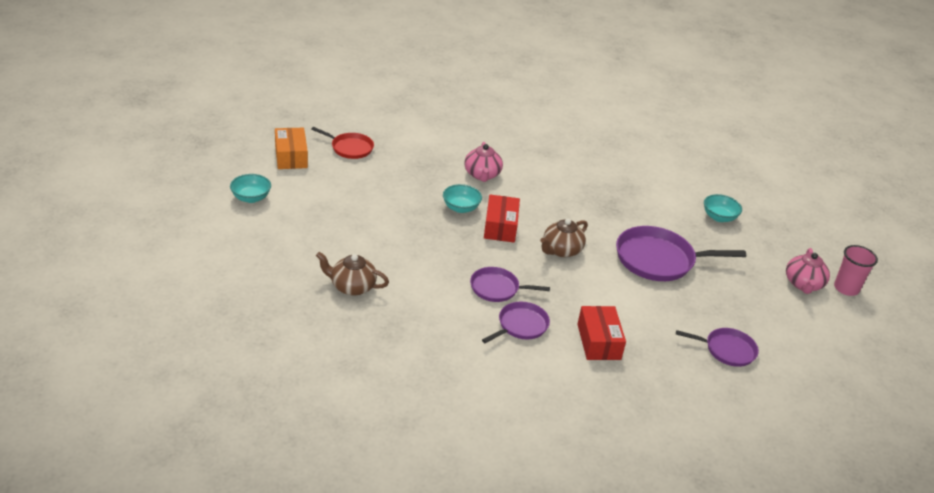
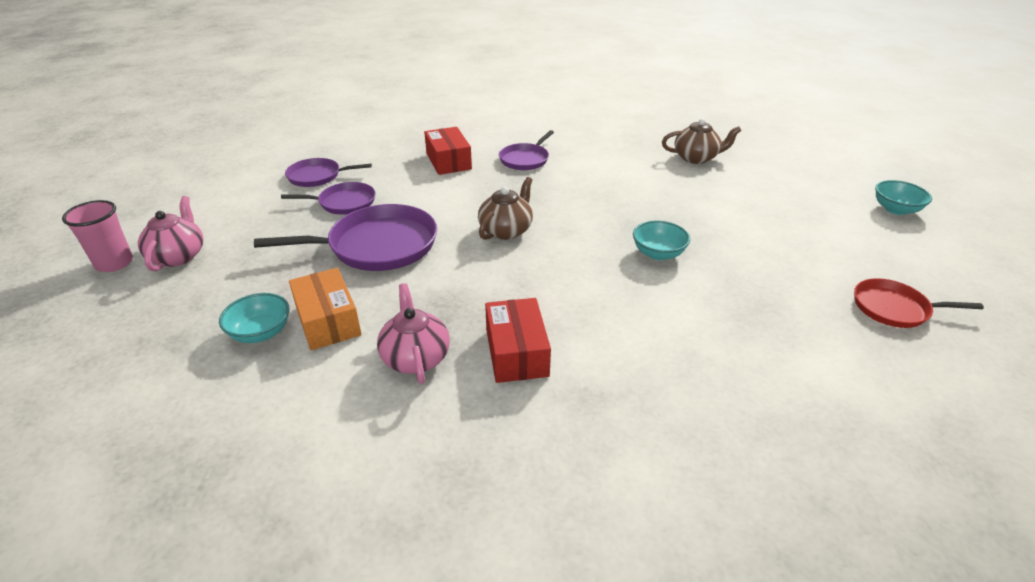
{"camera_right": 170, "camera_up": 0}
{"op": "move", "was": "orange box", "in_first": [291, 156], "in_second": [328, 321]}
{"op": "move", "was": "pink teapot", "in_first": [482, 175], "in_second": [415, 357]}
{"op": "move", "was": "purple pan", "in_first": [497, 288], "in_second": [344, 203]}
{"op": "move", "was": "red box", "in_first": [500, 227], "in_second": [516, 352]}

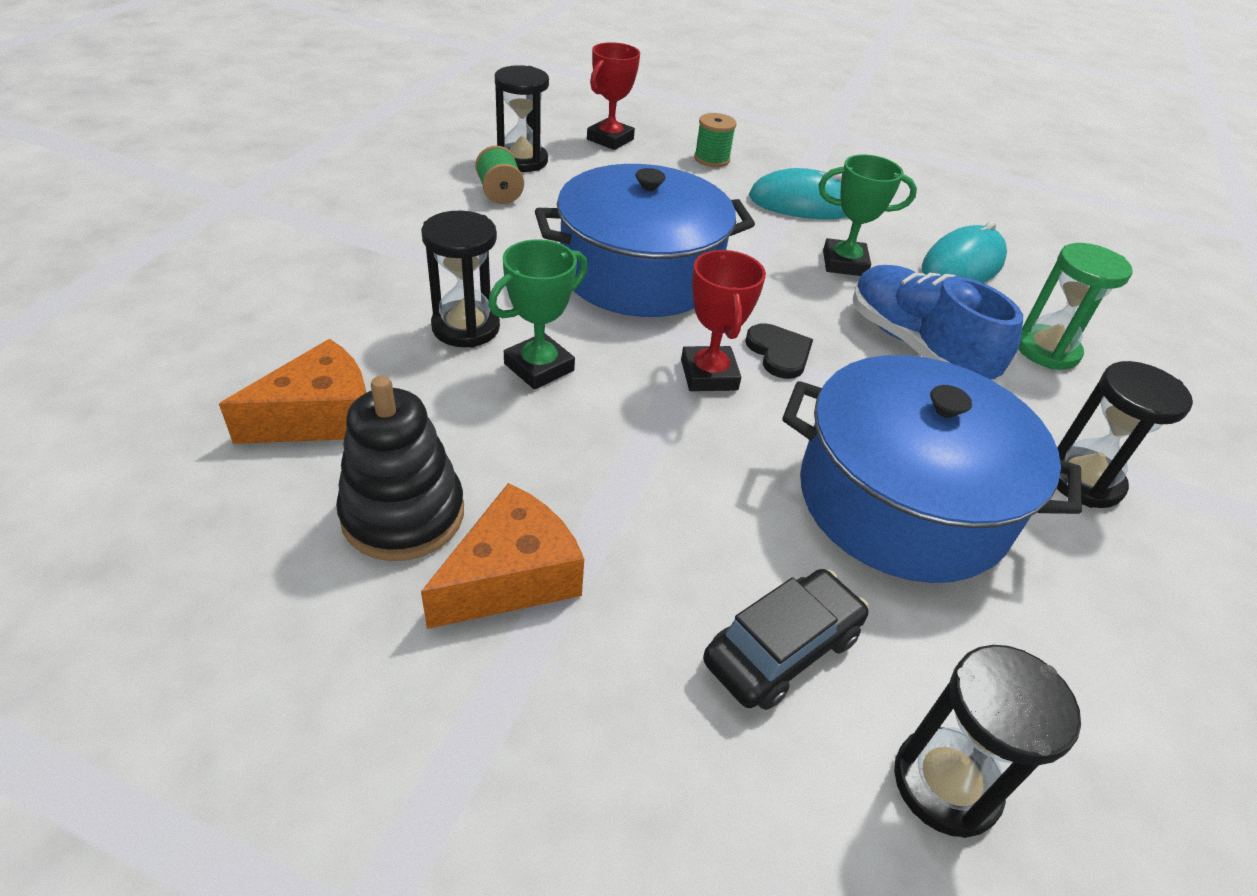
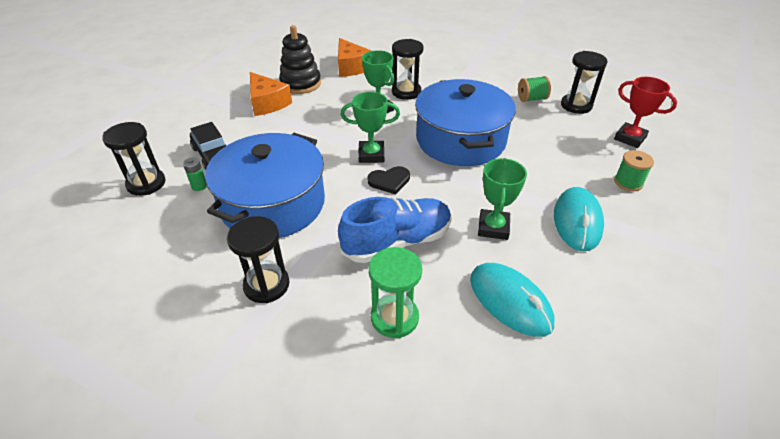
{"camera_right": 100, "camera_up": 0}
{"op": "insert", "now": "green battery", "in_second": [199, 186]}
{"op": "recolor", "was": "red trophy", "now": "green trophy", "in_first": [709, 375], "in_second": [371, 155]}

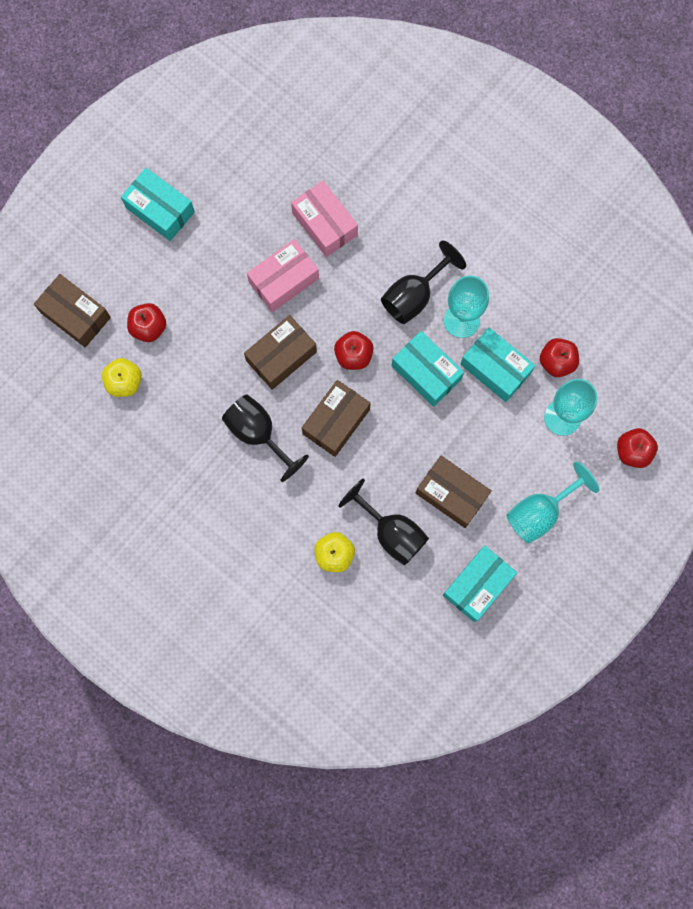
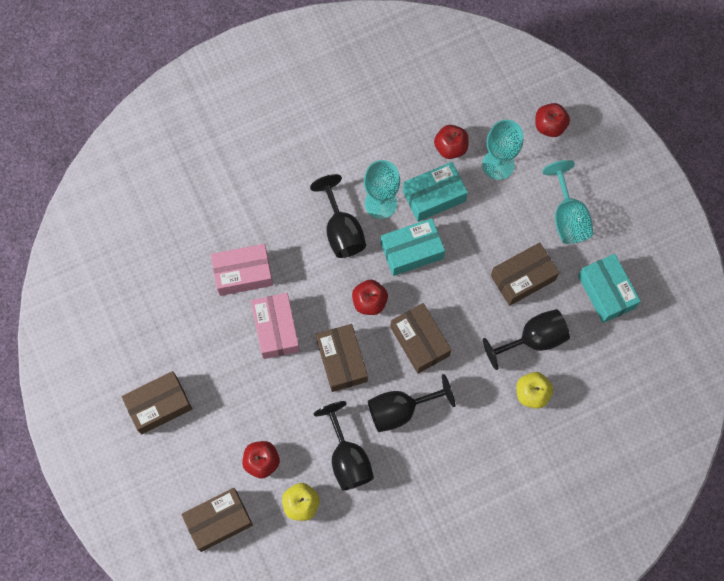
{"camera_right": -65, "camera_up": -5}
{"op": "insert", "now": "black goblet", "in_second": [347, 458]}
{"op": "recolor", "was": "turquoise box", "now": "brown box", "in_first": [160, 210], "in_second": [159, 405]}

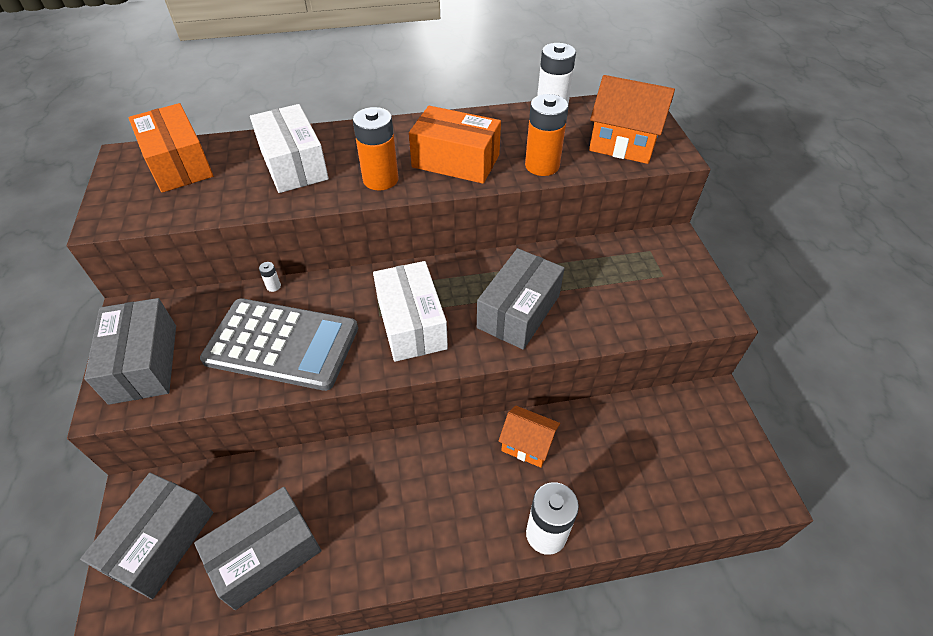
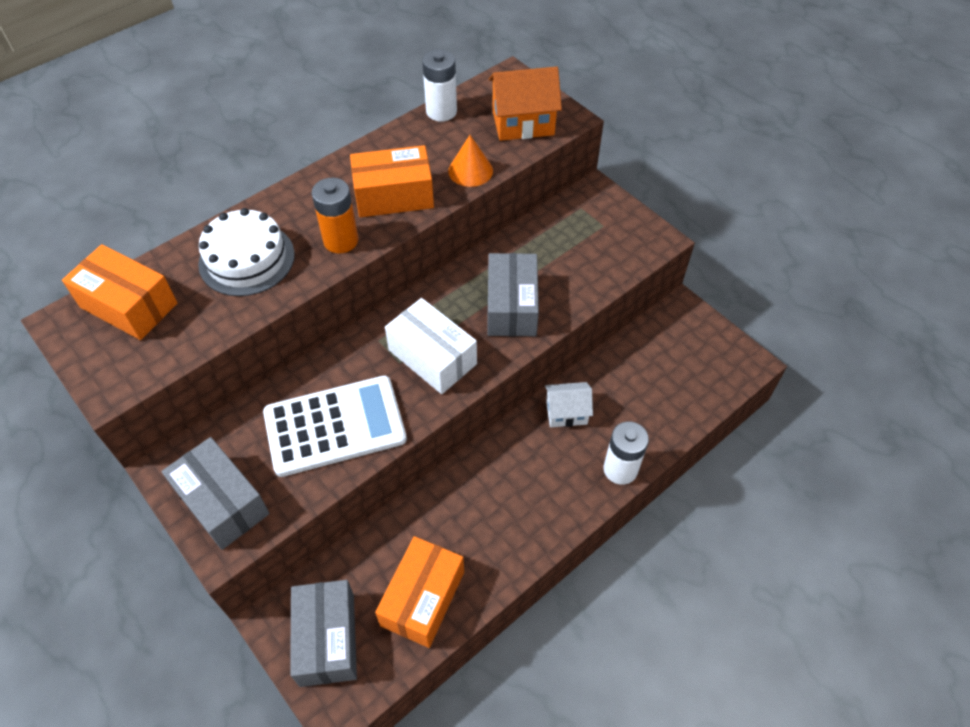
{"camera_right": -30, "camera_up": 5}
{"op": "delete", "was": "white battery", "in_first": [273, 286]}
{"op": "replace", "was": "white box", "now": "white cake", "in_first": [294, 164], "in_second": [246, 259]}
{"op": "replace", "was": "orange battery", "now": "orange cone", "in_first": [542, 165], "in_second": [470, 170]}
{"op": "recolor", "was": "grey box", "now": "orange box", "in_first": [266, 555], "in_second": [423, 598]}
{"op": "recolor", "was": "grey calculator", "now": "white calculator", "in_first": [282, 344], "in_second": [335, 426]}
{"op": "recolor", "was": "orange house", "now": "white house", "in_first": [527, 444], "in_second": [566, 412]}

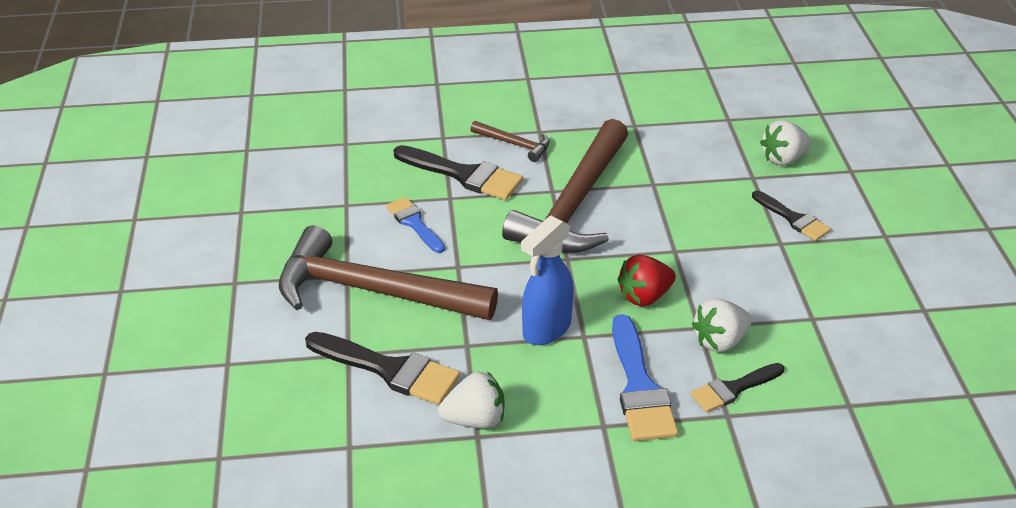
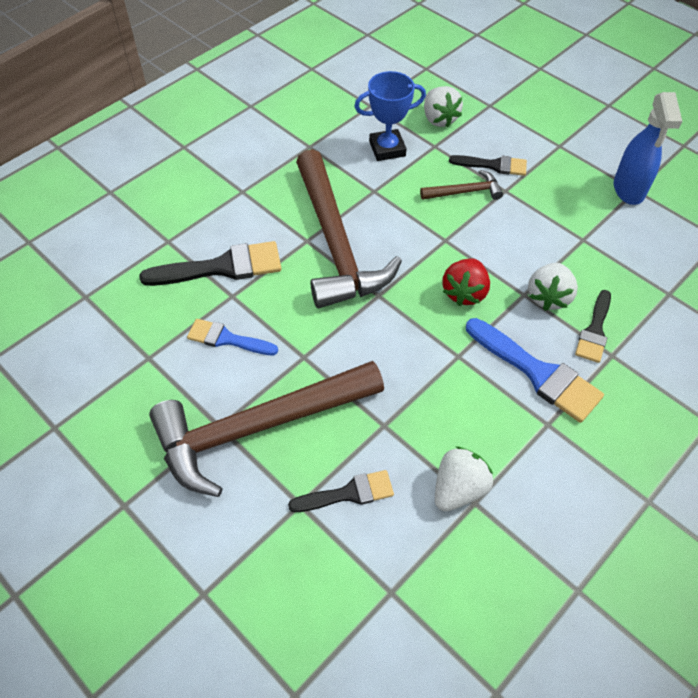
{"camera_right": -40, "camera_up": 15}
{"op": "insert", "now": "blue trophy", "in_second": [387, 149]}
{"op": "move", "was": "brown hammer", "in_first": [515, 144], "in_second": [465, 192]}
{"op": "move", "was": "blue spray bottle", "in_first": [546, 329], "in_second": [628, 190]}
{"op": "rotate", "was": "white strawberry", "in_first": [783, 159], "in_second": [439, 119], "clockwise": -45}
{"op": "resize", "was": "black brush", "in_first": [389, 370], "in_second": [348, 493], "ratio": 0.62}

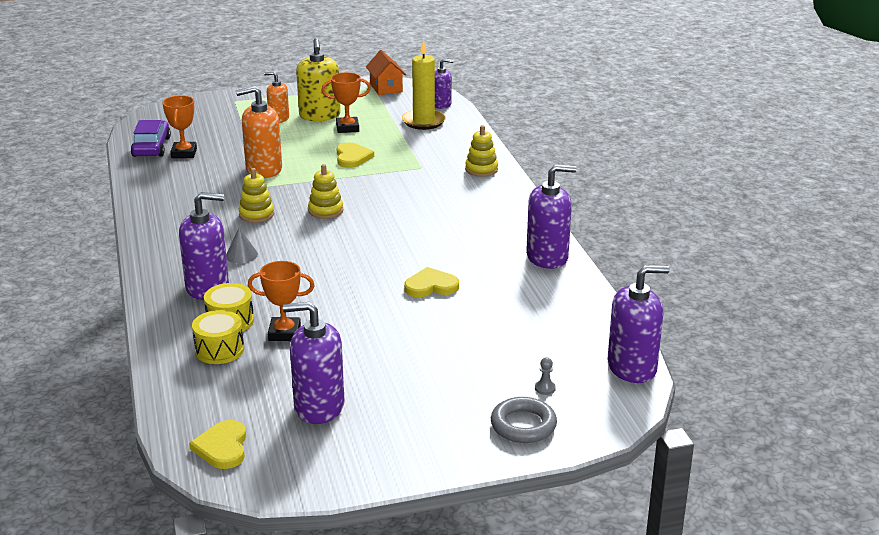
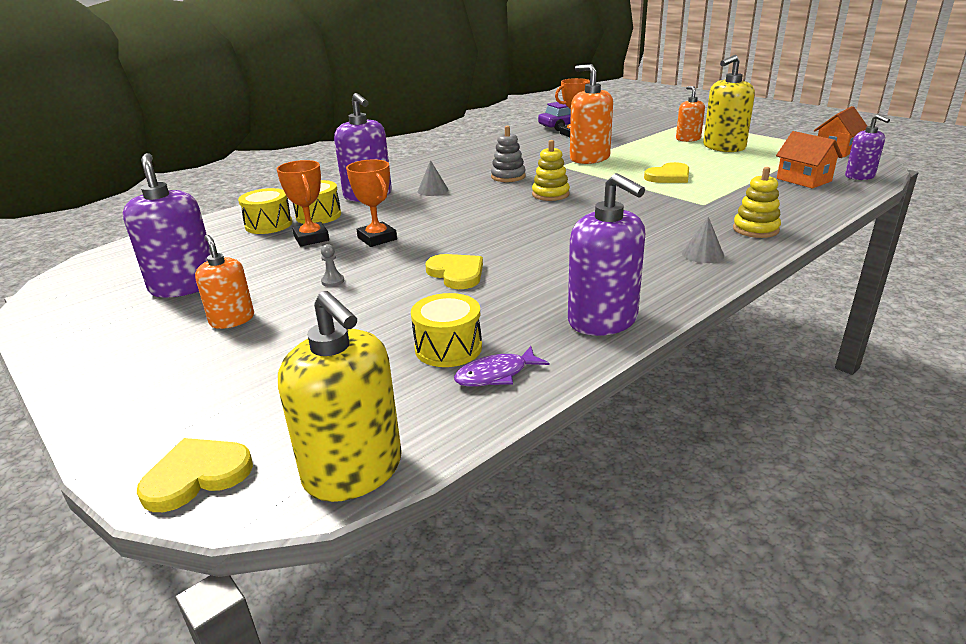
{"camera_right": 65, "camera_up": 0}
{"op": "delete", "was": "grey ring", "in_first": [523, 425]}
{"op": "insert", "now": "orange soap dispenser", "in_second": [232, 320]}
{"op": "insert", "now": "yellow drum", "in_second": [448, 348]}
{"op": "insert", "now": "purple fish", "in_second": [496, 374]}
{"op": "insert", "now": "grey cone", "in_second": [702, 254]}
{"op": "move", "was": "yellow heart", "in_first": [222, 447], "in_second": [196, 476]}
{"op": "move", "was": "orange trophy", "in_first": [347, 128], "in_second": [377, 238]}
{"op": "move", "was": "grey pawn", "in_first": [545, 388], "in_second": [333, 281]}
{"op": "replace", "was": "yellow candle", "now": "orange house", "in_first": [423, 121], "in_second": [803, 180]}
{"op": "recolor", "was": "yellow stacking toy", "now": "grey stacking toy", "in_first": [256, 214], "in_second": [508, 176]}
{"op": "recolor", "was": "purple soap dispenser", "now": "yellow soap dispenser", "in_first": [632, 367], "in_second": [353, 471]}

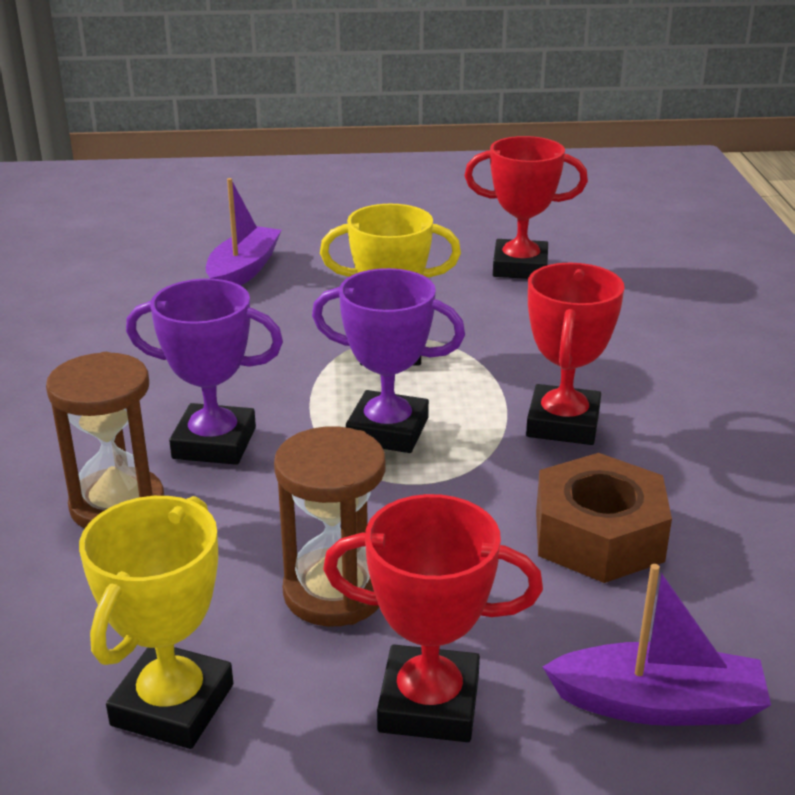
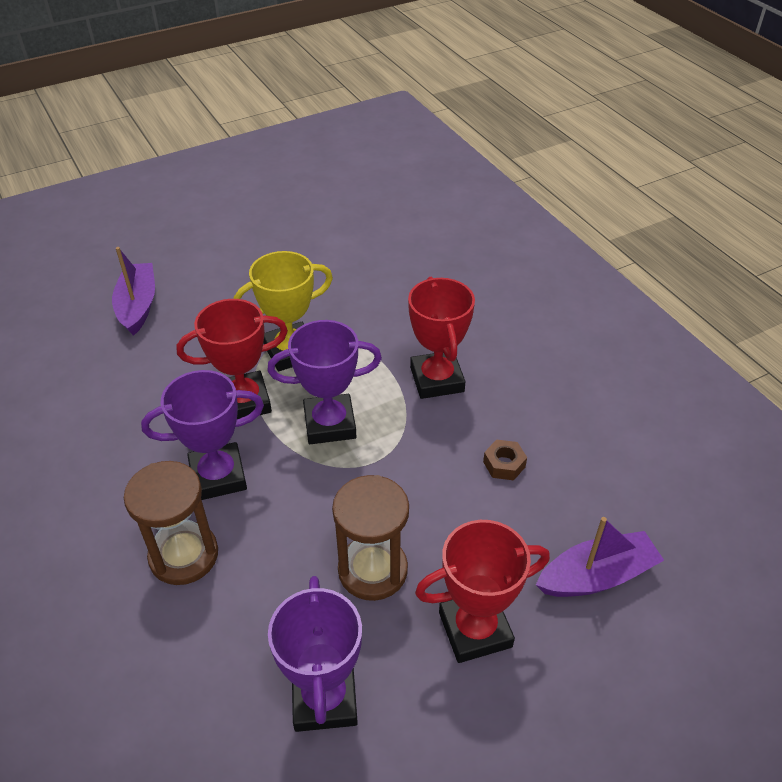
{"camera_right": -25, "camera_up": 15}
{"op": "move", "was": "red trophy", "in_first": [520, 267], "in_second": [244, 401]}
{"op": "recolor", "was": "yellow trophy", "now": "purple trophy", "in_first": [172, 705], "in_second": [324, 698]}
{"op": "resize", "was": "brown nut", "in_first": [598, 536], "in_second": [504, 464], "ratio": 0.46}

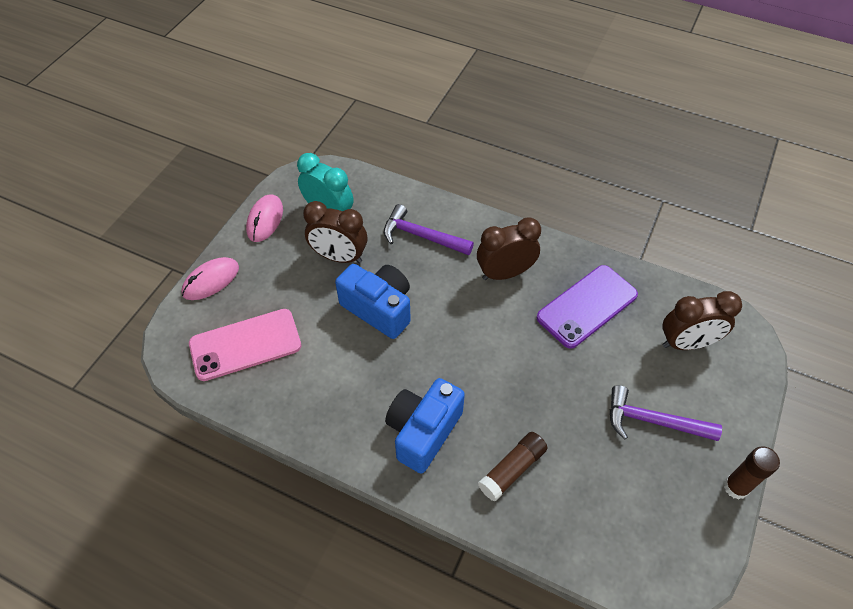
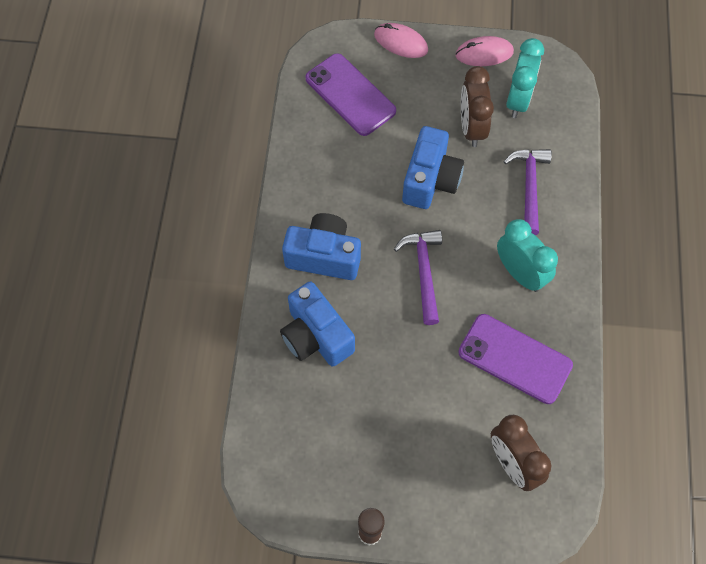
{"camera_right": 70, "camera_up": 10}
{"op": "move", "was": "purple hammer", "in_first": [652, 421], "in_second": [423, 272]}
{"op": "replace", "was": "brown glue stick", "now": "blue camera", "in_first": [512, 469], "in_second": [316, 336]}
{"op": "recolor", "was": "pink phone", "now": "purple phone", "in_first": [245, 344], "in_second": [350, 95]}
{"op": "recolor", "was": "brown clock", "now": "turquoise clock", "in_first": [505, 273], "in_second": [520, 273]}

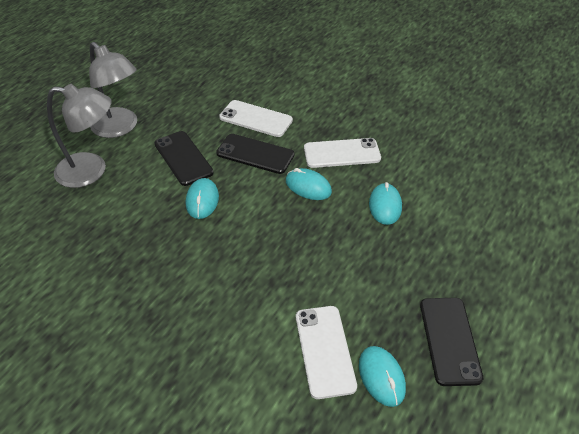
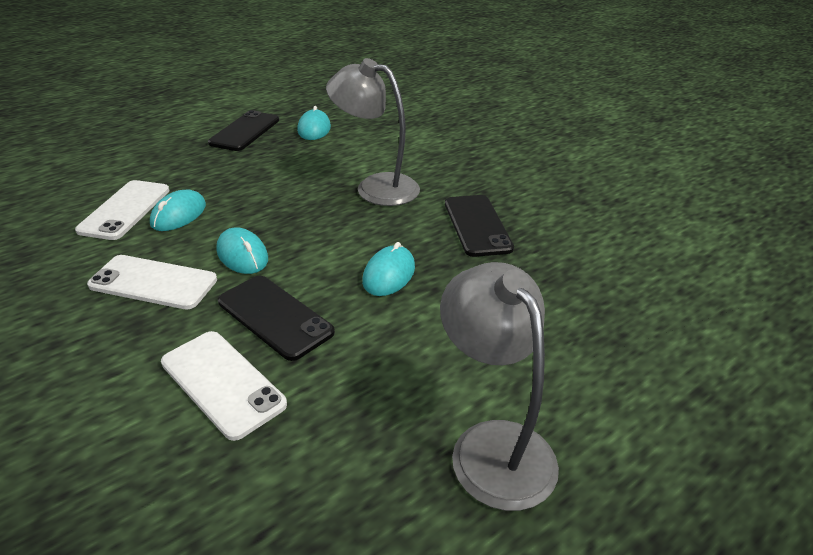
{"camera_right": -160, "camera_up": -10}
{"op": "move", "was": "grey lamp", "in_first": [91, 171], "in_second": [376, 187]}
{"op": "move", "was": "black phone", "in_first": [183, 158], "in_second": [477, 225]}
{"op": "move", "was": "white phone", "in_first": [324, 351], "in_second": [125, 210]}

